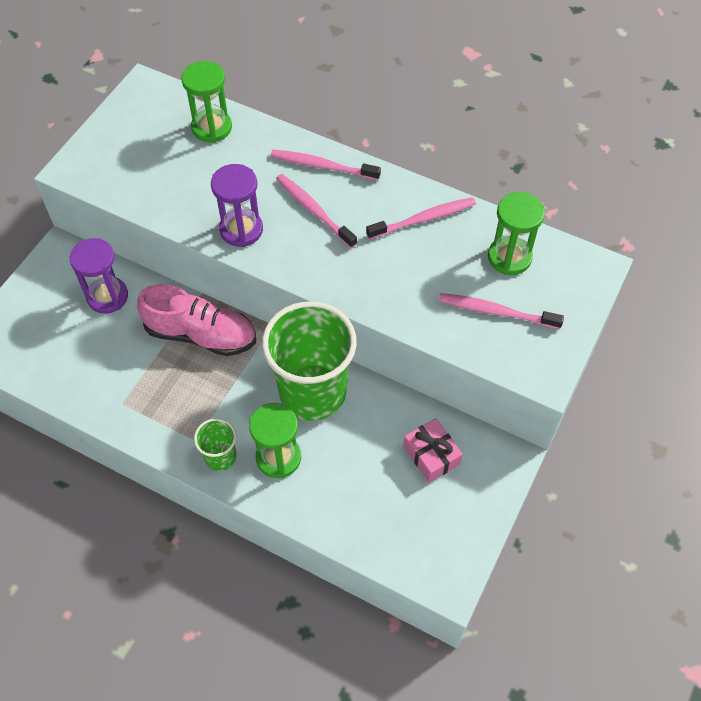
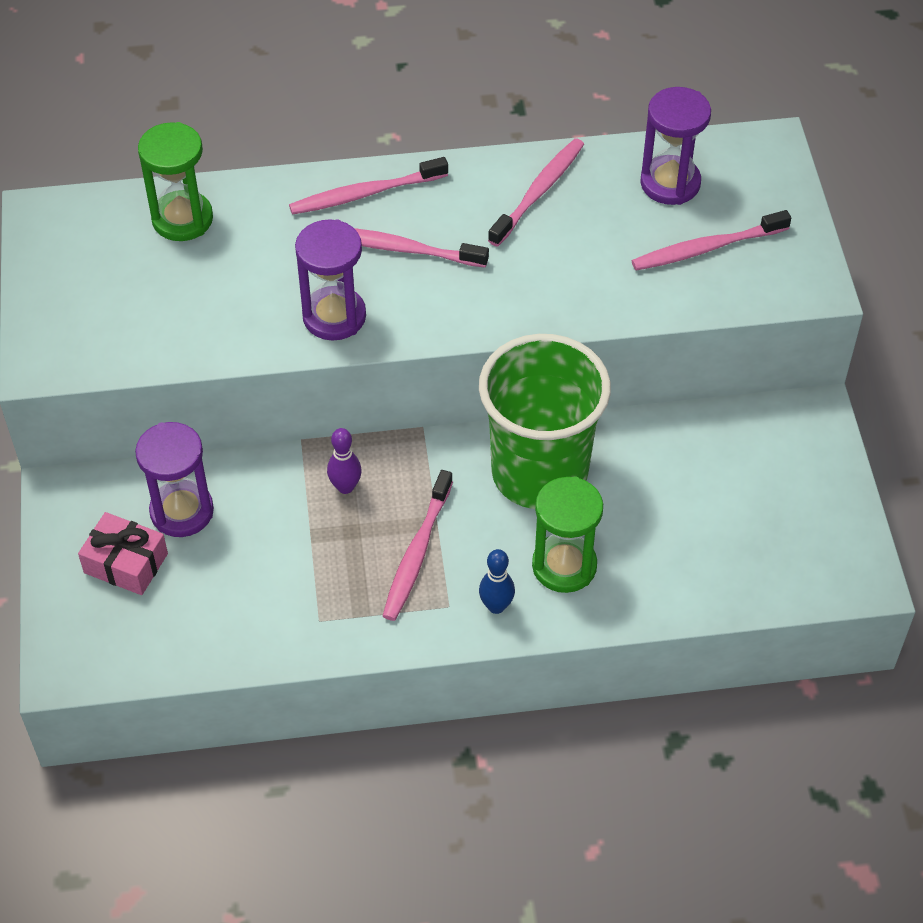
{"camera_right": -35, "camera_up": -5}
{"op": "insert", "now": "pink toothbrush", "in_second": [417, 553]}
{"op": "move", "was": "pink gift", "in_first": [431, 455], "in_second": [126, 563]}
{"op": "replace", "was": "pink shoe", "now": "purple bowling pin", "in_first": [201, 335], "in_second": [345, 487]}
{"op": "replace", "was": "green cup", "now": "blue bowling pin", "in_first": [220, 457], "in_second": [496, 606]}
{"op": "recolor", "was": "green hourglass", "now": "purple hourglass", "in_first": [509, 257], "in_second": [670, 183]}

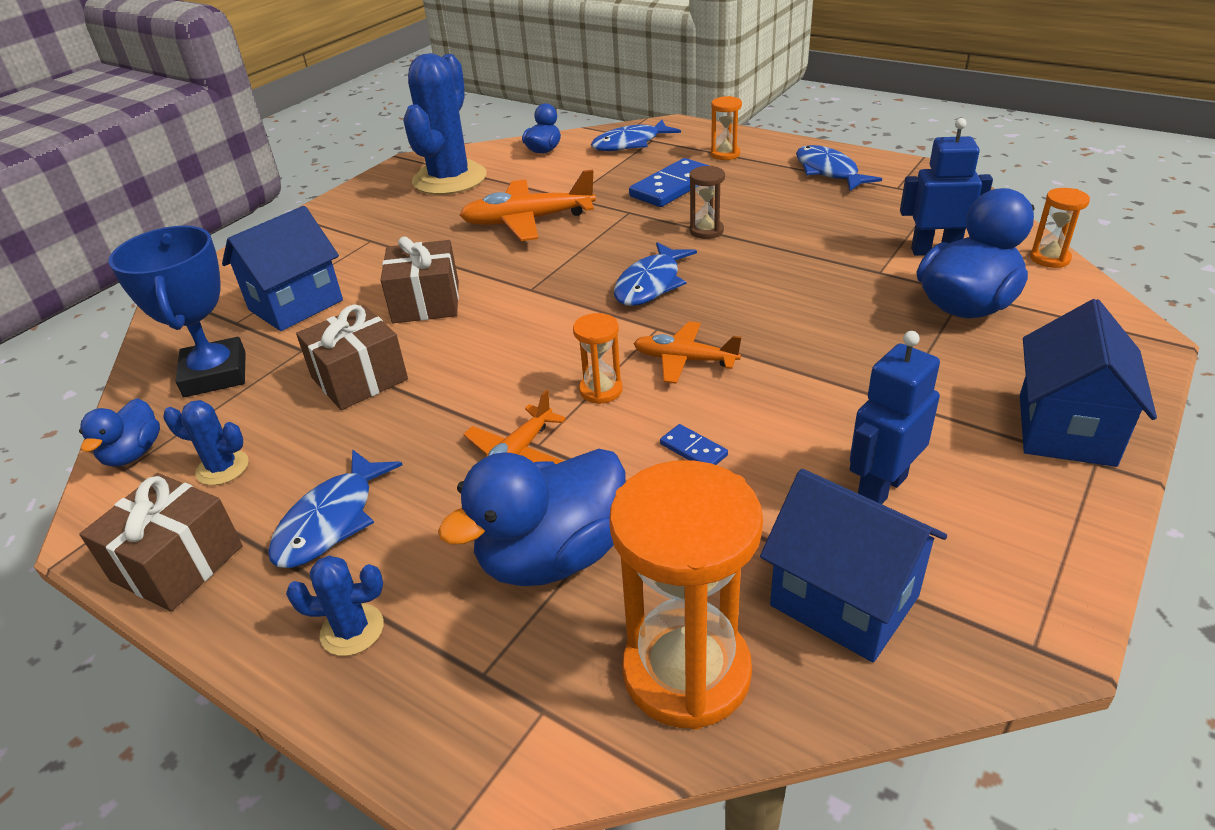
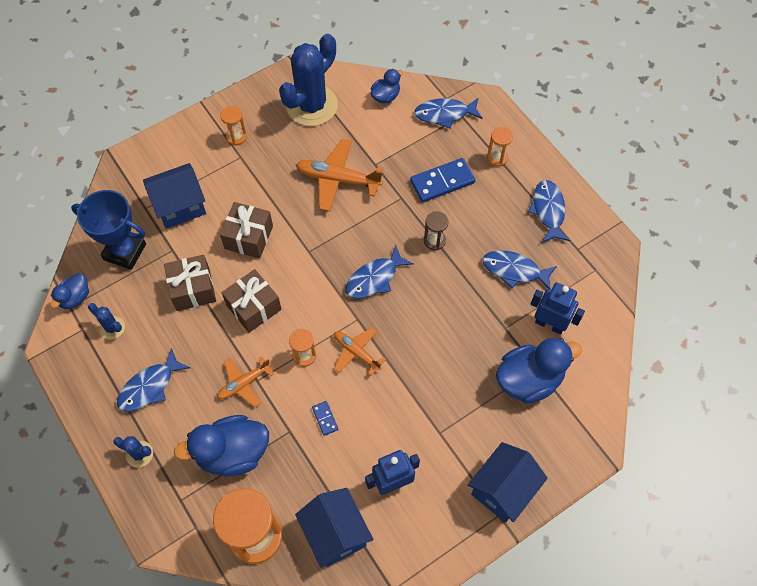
{"camera_right": 20, "camera_up": 25}
{"op": "insert", "now": "blue fish", "in_second": [514, 270]}
{"op": "move", "was": "brown gift", "in_first": [177, 563], "in_second": [253, 307]}
{"op": "move", "was": "orange hourglass", "in_first": [1050, 258], "in_second": [236, 137]}
{"op": "rotate", "was": "blue trophy", "in_first": [215, 374], "in_second": [125, 251], "clockwise": -75}

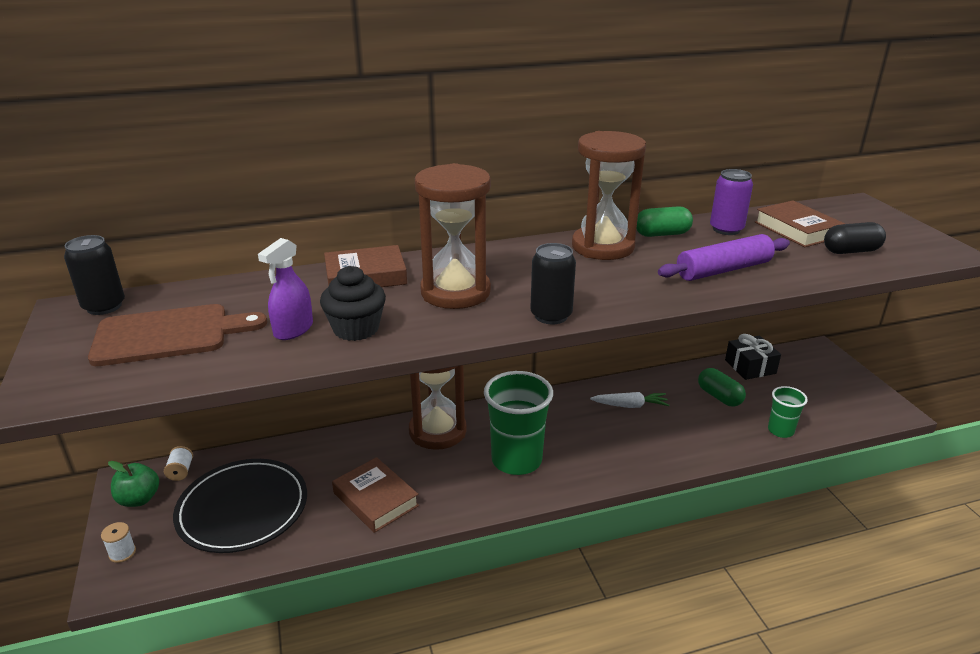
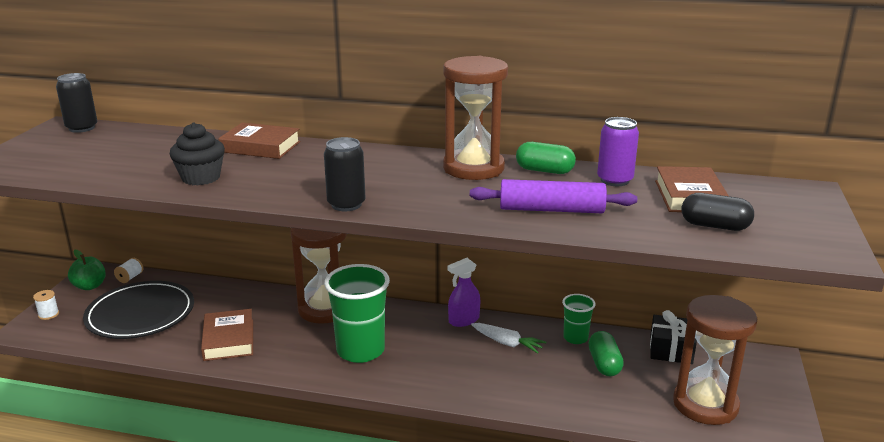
{"camera_right": 30, "camera_up": -5}
{"op": "delete", "was": "brown cutting board", "in_first": [169, 335]}
{"op": "move", "was": "purple spray bottle", "in_first": [293, 330], "in_second": [463, 320]}
{"op": "move", "was": "brown hourglass", "in_first": [455, 292], "in_second": [705, 404]}
{"op": "move", "was": "green cup", "in_first": [780, 430], "in_second": [575, 338]}

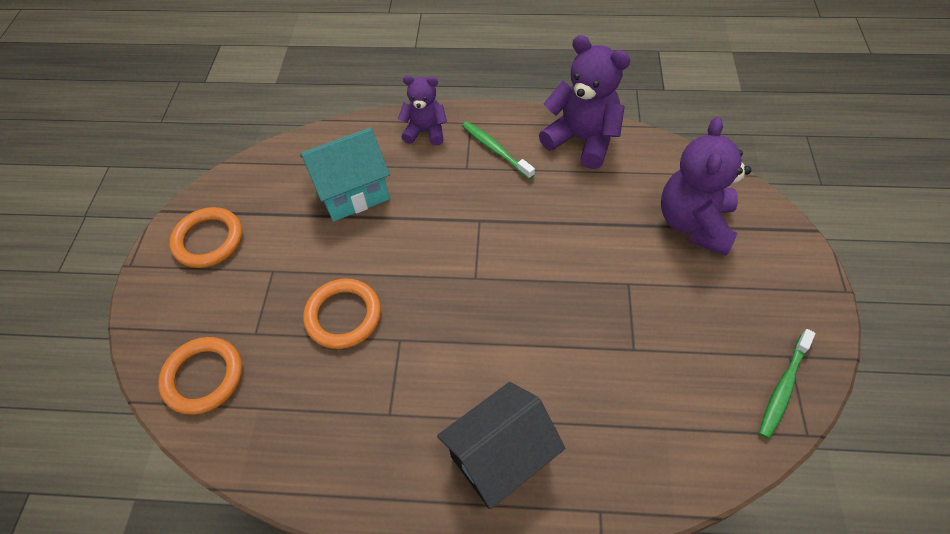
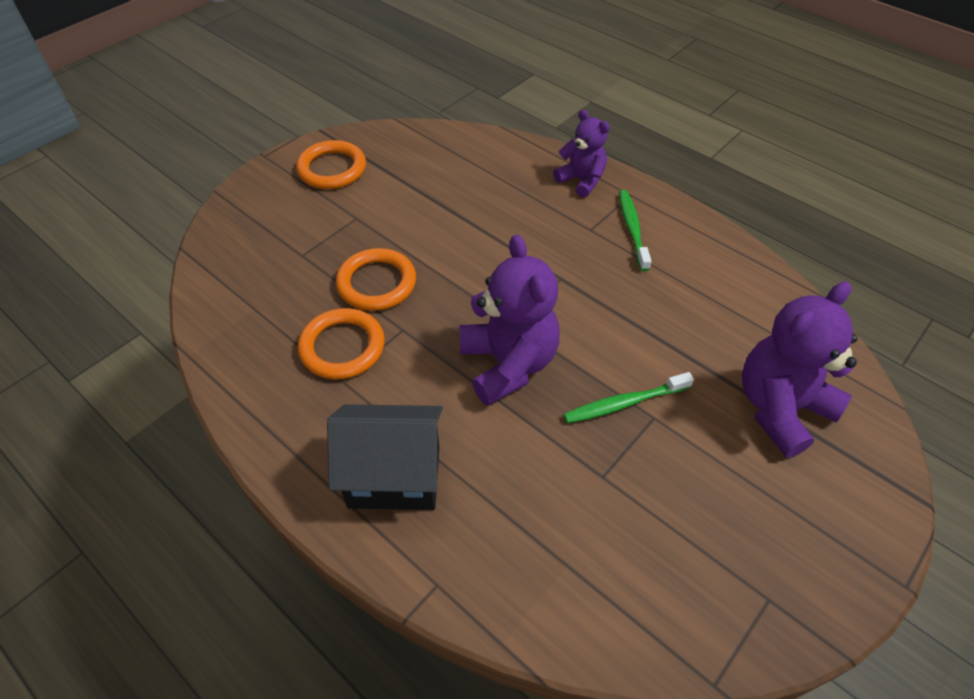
{"camera_right": 35, "camera_up": -5}
{"op": "delete", "was": "turquoise house", "in_first": [353, 193]}
{"op": "move", "was": "orange ring", "in_first": [203, 377], "in_second": [342, 347]}
{"op": "move", "was": "purple teddy bear", "in_first": [582, 140], "in_second": [508, 364]}
{"op": "move", "was": "green toothbrush", "in_first": [783, 387], "in_second": [624, 403]}

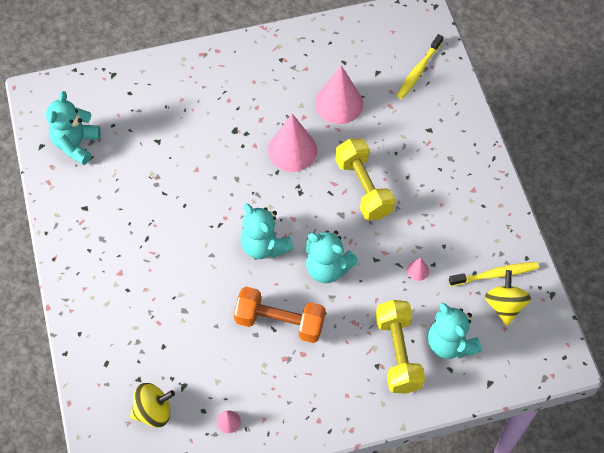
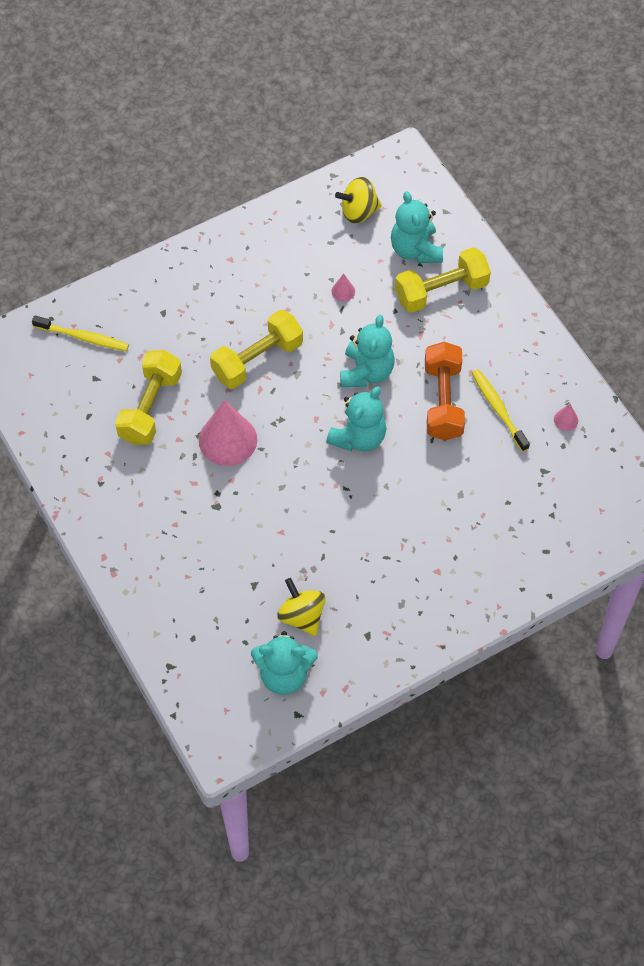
{"camera_right": -105, "camera_up": 0}
{"op": "move", "was": "yellow spinning top", "in_first": [153, 411], "in_second": [301, 616]}
{"op": "move", "was": "yellow toothbrush", "in_first": [495, 274], "in_second": [498, 409]}
{"op": "replace", "was": "pink cone", "now": "yellow dumbbell", "in_first": [339, 103], "in_second": [150, 407]}
{"op": "rotate", "was": "turquoise teddy bear", "in_first": [450, 343], "in_second": [415, 250], "clockwise": 120}

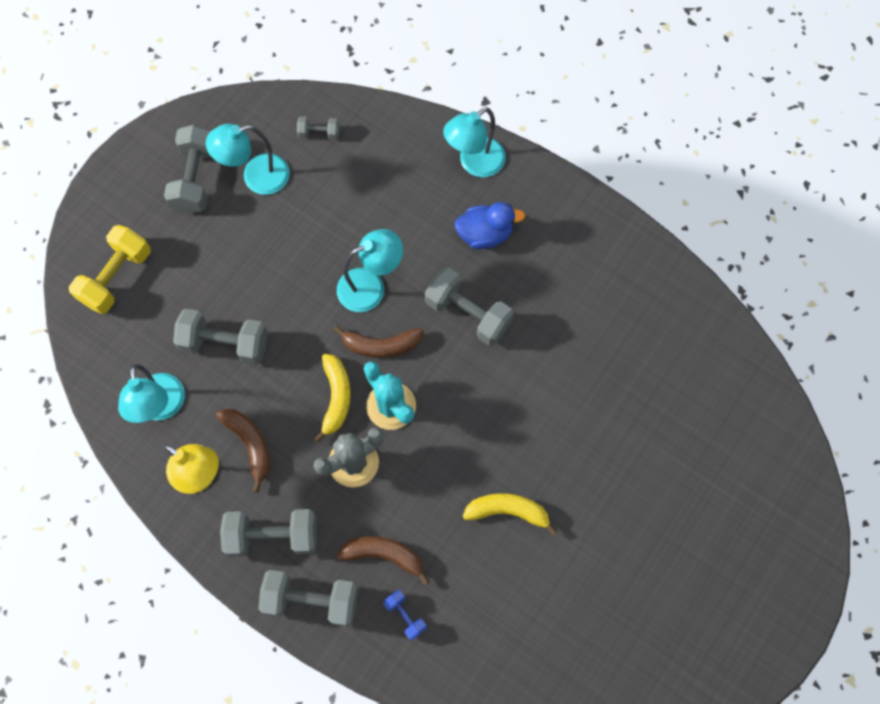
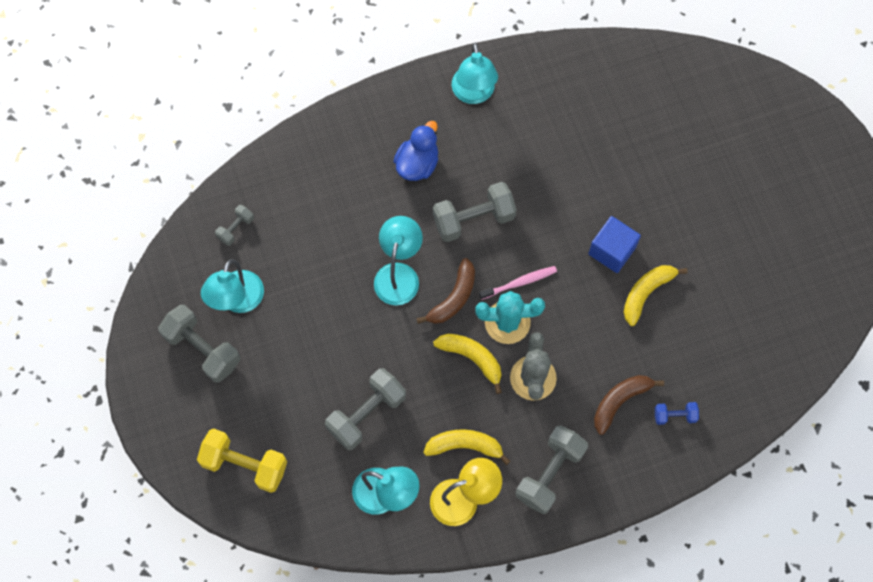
{"camera_right": -55, "camera_up": 0}
{"op": "delete", "was": "grey dumbbell", "in_first": [311, 600]}
{"op": "insert", "now": "pink toothbrush", "in_second": [519, 282]}
{"op": "insert", "now": "blue cube", "in_second": [612, 250]}
{"op": "move", "was": "turquoise lamp", "in_first": [474, 163], "in_second": [473, 94]}
{"op": "recolor", "was": "brown banana", "now": "yellow banana", "in_first": [250, 444], "in_second": [465, 446]}
{"op": "rotate", "was": "yellow dumbbell", "in_first": [117, 277], "in_second": [245, 464], "clockwise": -45}

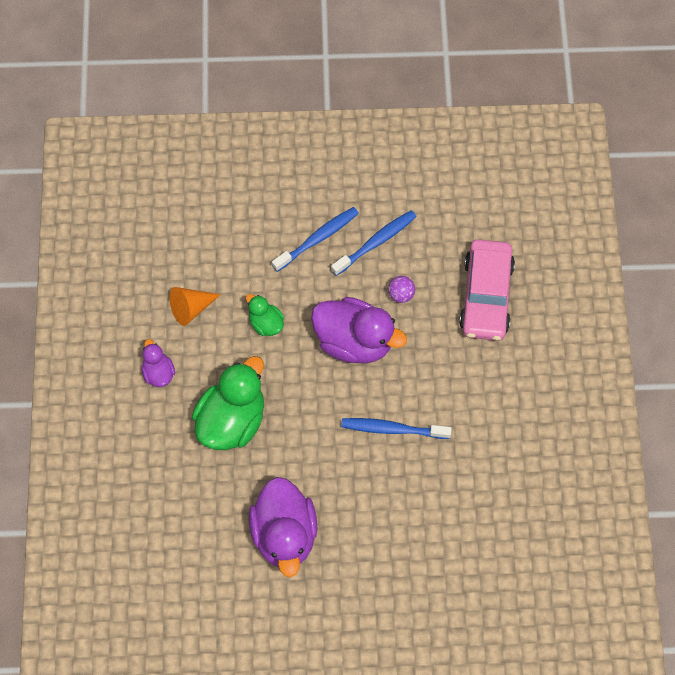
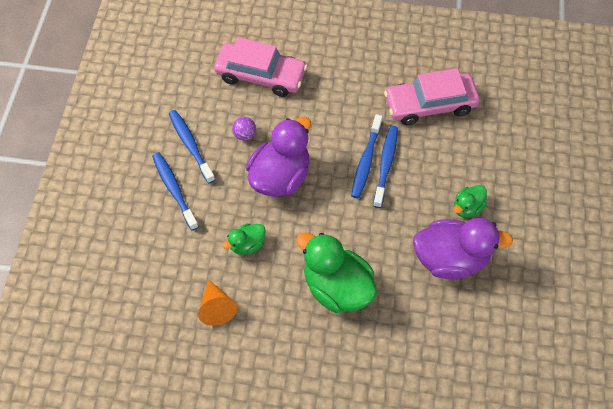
{"camera_right": -80, "camera_up": -5}
{"op": "delete", "was": "purple duck", "in_first": [158, 372]}
{"op": "insert", "now": "blue toothbrush", "in_second": [385, 165]}
{"op": "insert", "now": "pink car", "in_second": [430, 104]}
{"op": "insert", "now": "green duck", "in_second": [467, 207]}

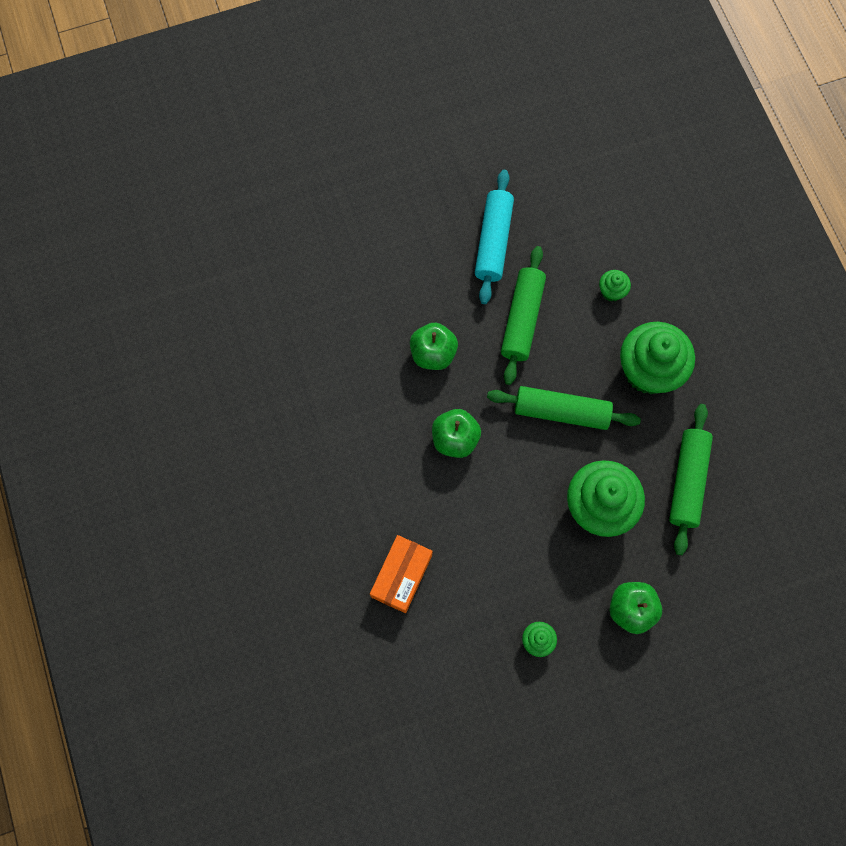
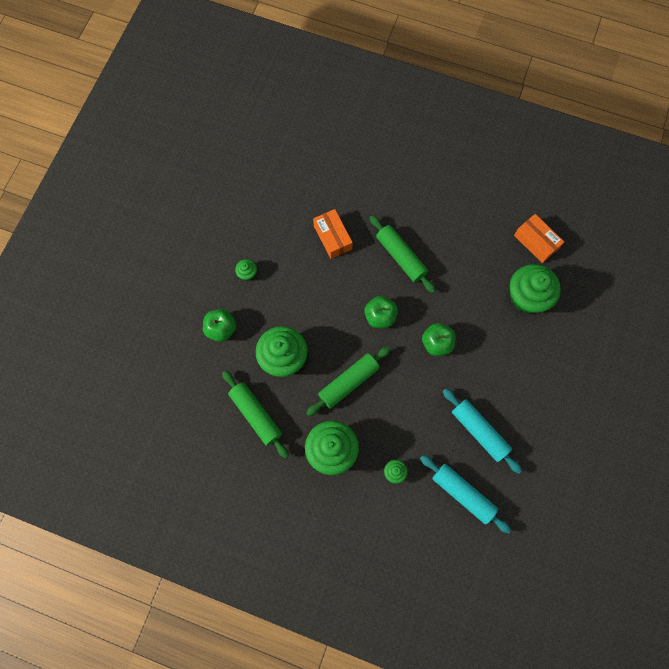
{"camera_right": 130, "camera_up": 0}
{"op": "insert", "now": "turquoise rolling pin", "in_second": [463, 494]}
{"op": "insert", "now": "green cupcake", "in_second": [527, 297]}
{"op": "insert", "now": "orange box", "in_second": [536, 242]}
{"op": "move", "was": "green rolling pin", "in_first": [522, 319], "in_second": [401, 257]}

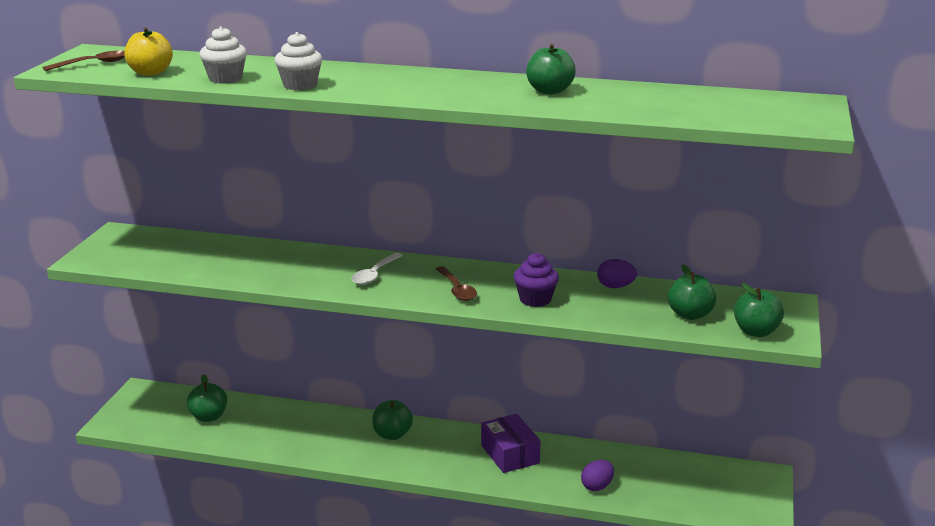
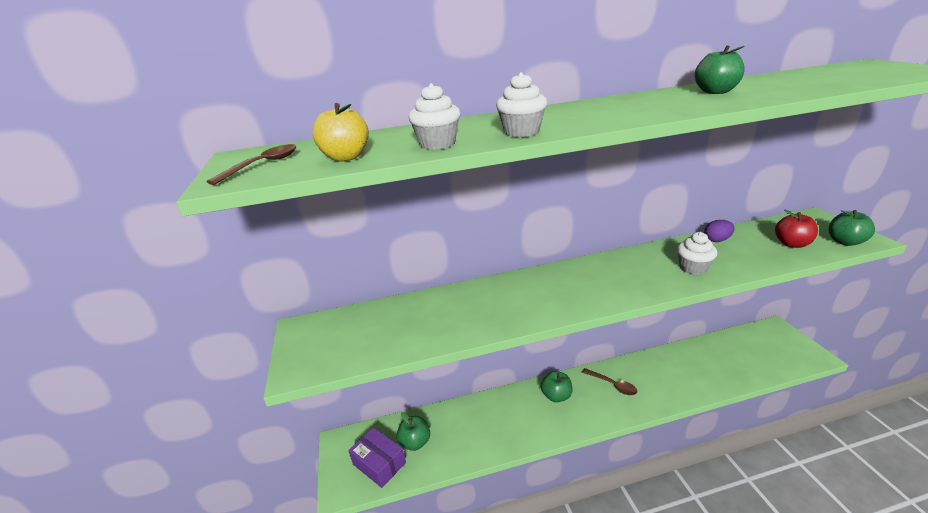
{"camera_right": -25, "camera_up": 5}
{"op": "delete", "was": "white spoon", "in_first": [374, 274]}
{"op": "delete", "was": "purple egg", "in_first": [597, 486]}
{"op": "move", "was": "brown spoon", "in_first": [457, 289], "in_second": [612, 385]}
{"op": "move", "was": "purple box", "in_first": [510, 454], "in_second": [379, 463]}
{"op": "recolor", "was": "purple cupcake", "now": "white cupcake", "in_first": [535, 299], "in_second": [693, 268]}
{"op": "recolor", "was": "green apple", "now": "red apple", "in_first": [690, 315], "in_second": [792, 244]}

